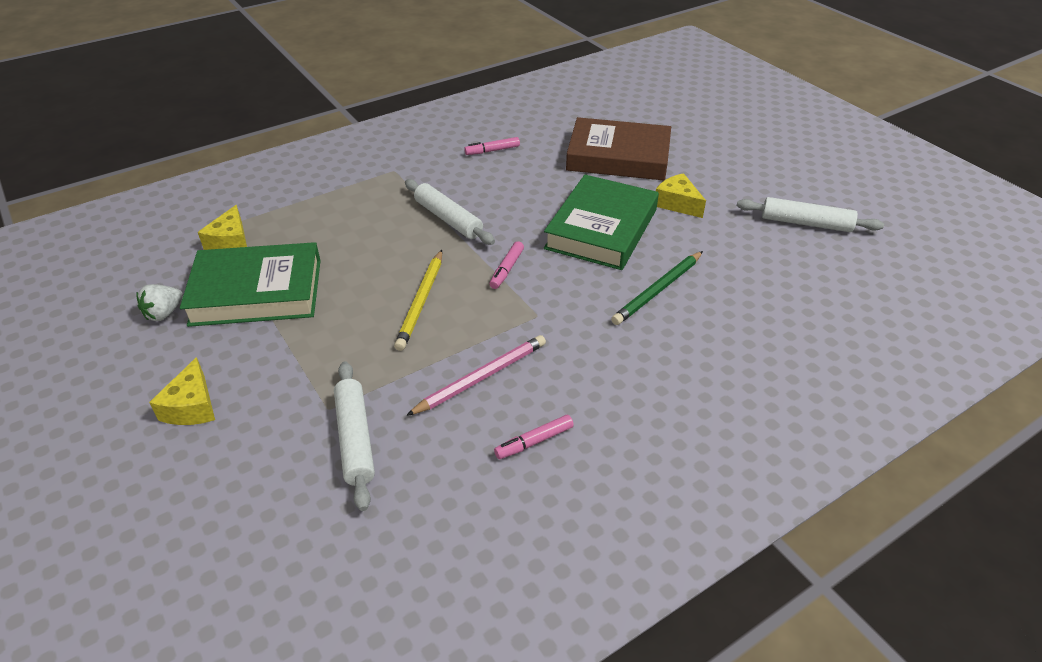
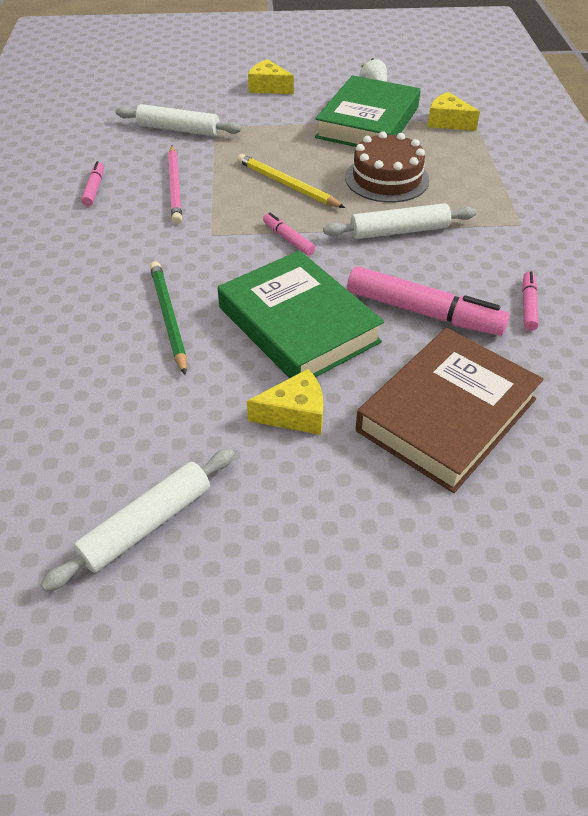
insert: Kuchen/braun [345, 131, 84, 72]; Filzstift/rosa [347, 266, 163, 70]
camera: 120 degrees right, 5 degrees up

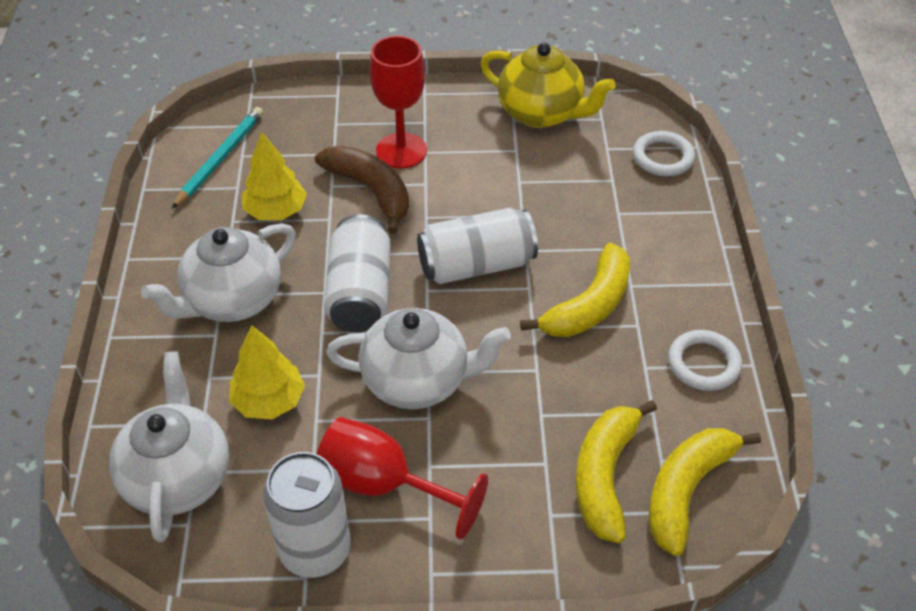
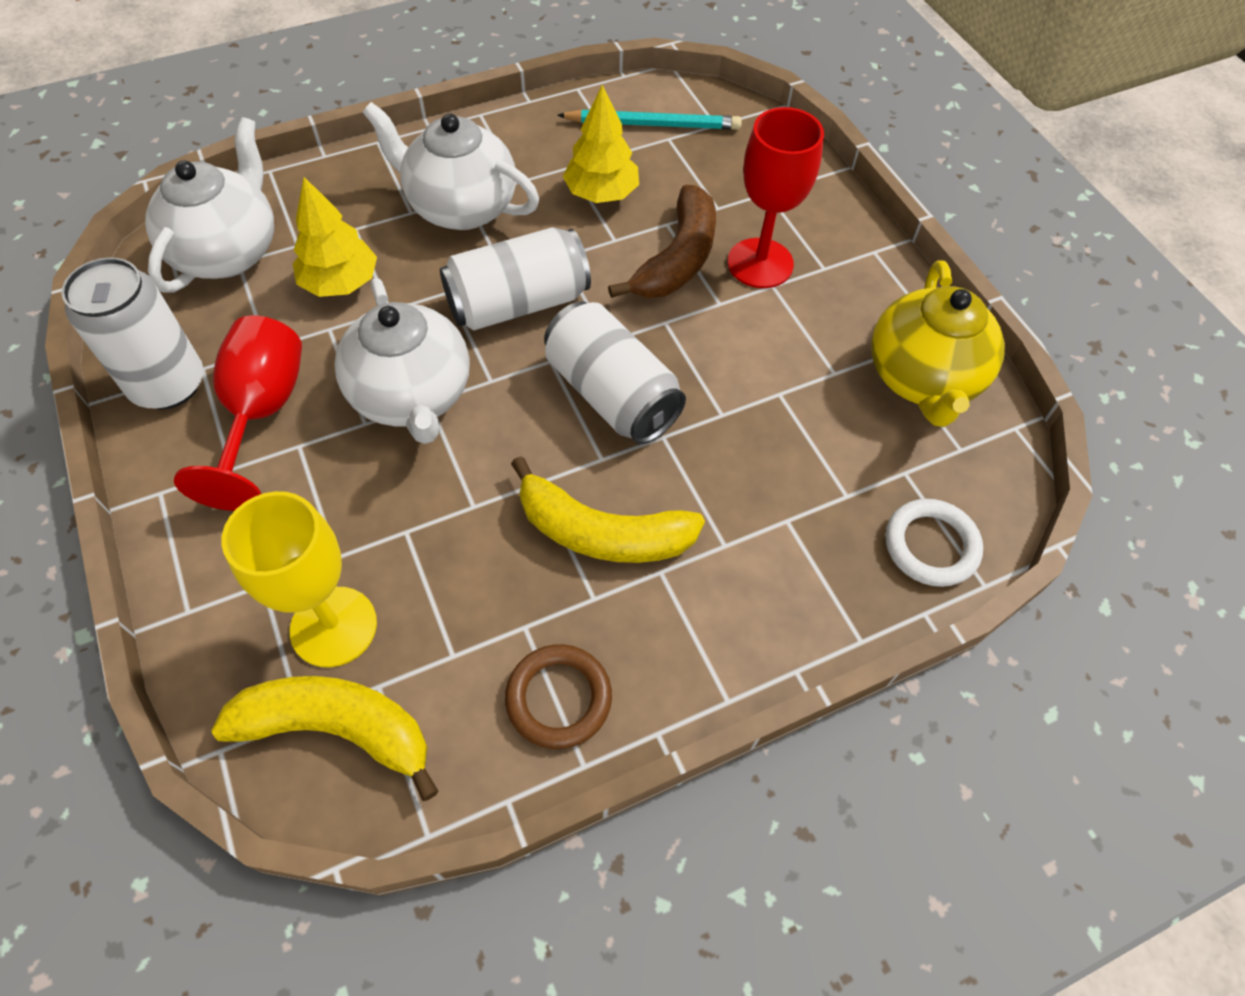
replace: Banane/gelb [575, 400, 82, 143] to Kelch/gelb [221, 491, 156, 177]
recolor: Ring/weiß [668, 330, 74, 61] to Ring/braun [505, 644, 107, 105]
rotate: Teekanne/weiß [109, 351, 120, 191] = [145, 117, 129, 176] 45 degrees counterclockwise
camera: 65 degrees right, 10 degrees up

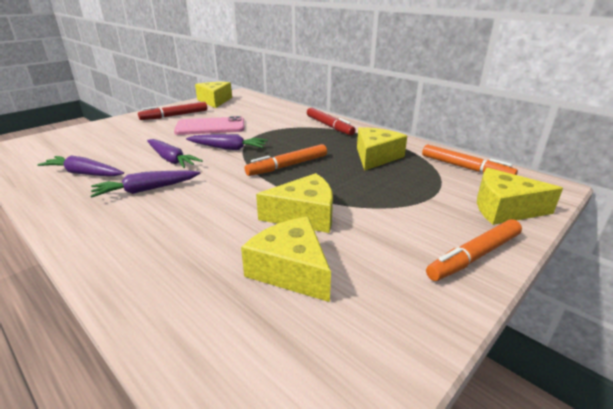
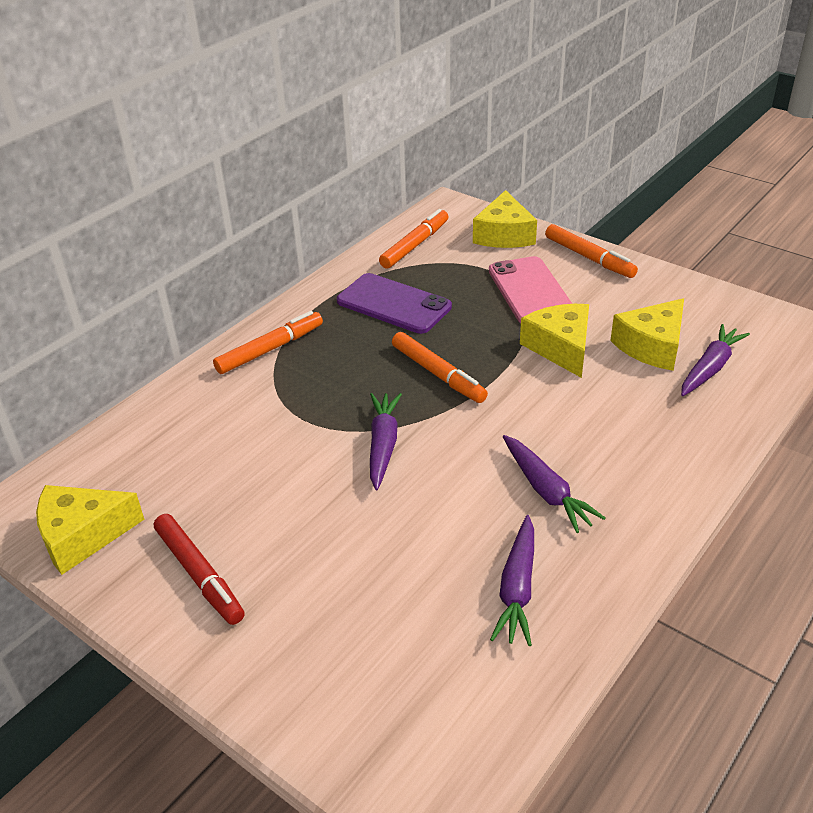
move: Karotte/lila [147, 139, 56, 29] to [681, 324, 69, 72]; Handy/rosa [174, 116, 70, 19] to [489, 256, 83, 67]
replace: Käse/gelb [357, 127, 50, 44] to Handy/lila [337, 273, 115, 61]
recolor: Filzstift/rot [307, 108, 49, 27] to Filzstift/orange [213, 311, 110, 63]
camera: 95 degrees left, 10 degrees up

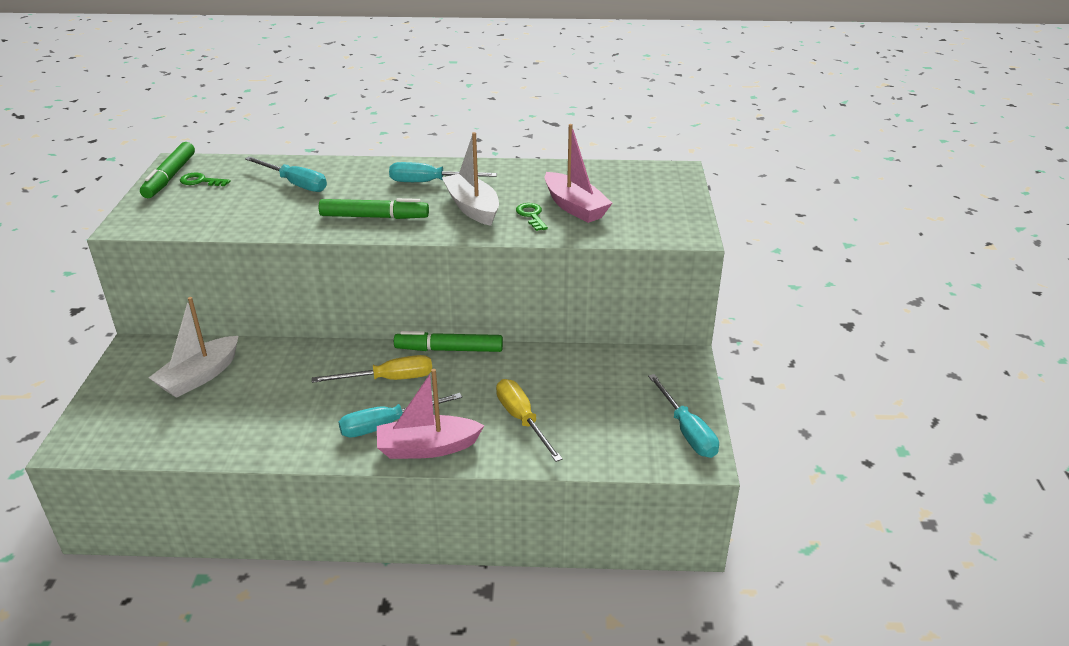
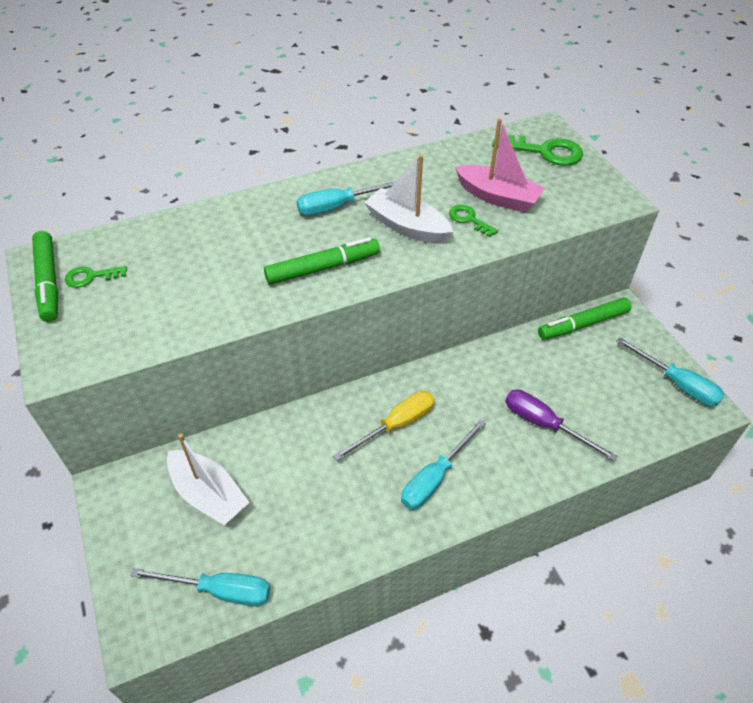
delete: Boot/rosa [377, 369, 107, 90]
insert: Schlüssel/grün [492, 135, 91, 31]
move: Schraubenzieher/türkis [245, 156, 82, 36] to [130, 568, 140, 38]; Filzstift/grün [394, 331, 109, 21] to [538, 297, 93, 43]
recolor: Schraubenzieher/gelb [496, 379, 67, 83] to Schraubenzieher/lila [505, 389, 113, 72]
rotate: Boot/weiß [149, 297, 89, 101] = [167, 434, 83, 91] 60 degrees counterclockwise
camera: 25 degrees left, 15 degrees up

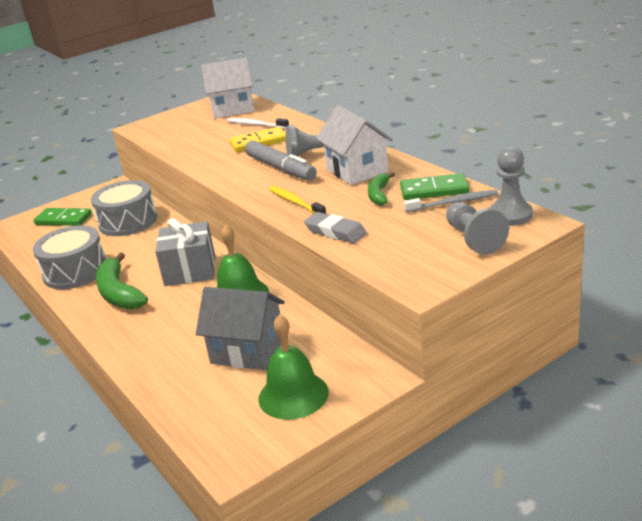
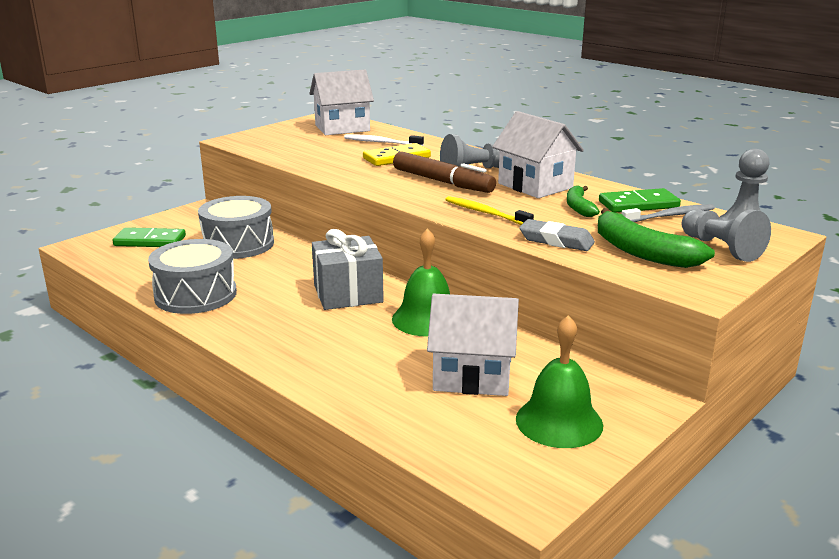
move: Banane/grün [96, 253, 52, 57] to [598, 208, 117, 60]
recolor: Haus/grau [196, 287, 89, 83] to Haus/weiß [427, 294, 92, 102]; Filzstift/grau [245, 140, 72, 41] to Filzstift/braun [393, 151, 103, 42]
camera: 15 degrees left, 5 degrees down

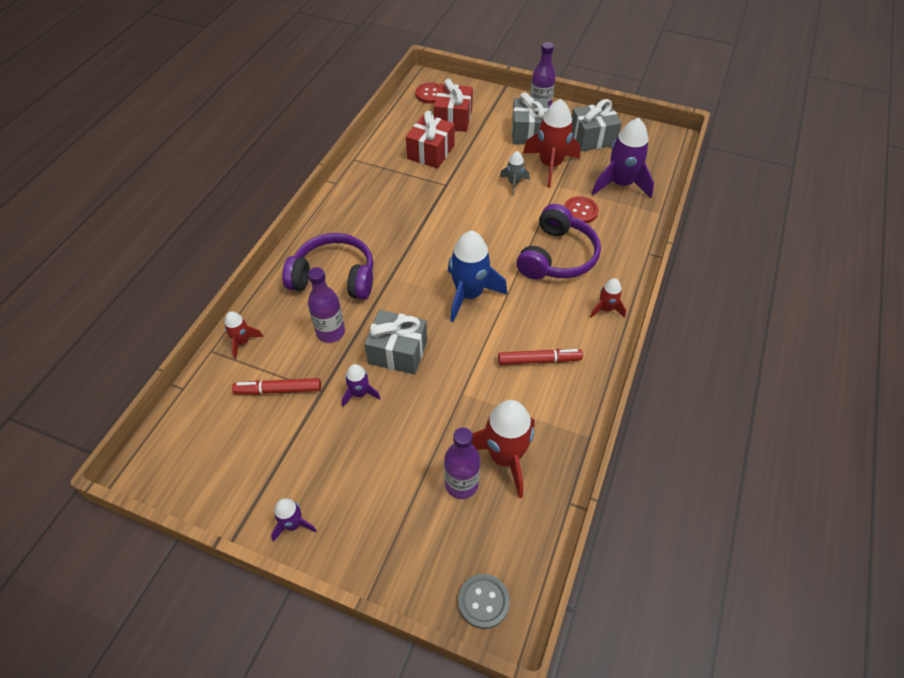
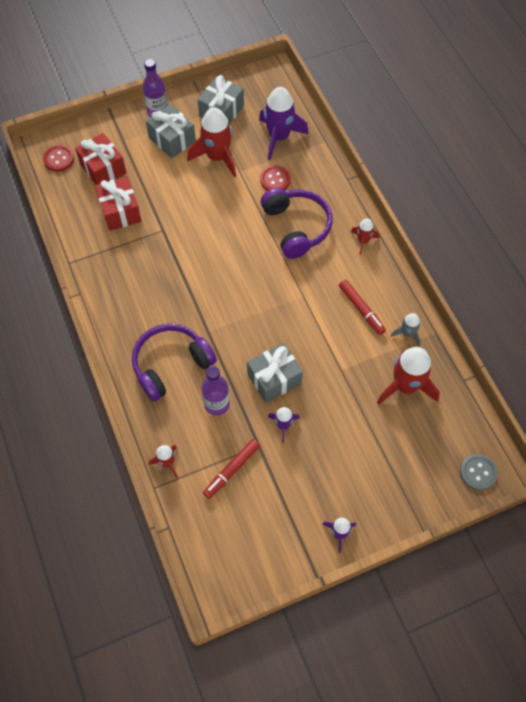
delete: Flasche/lila [444, 427, 36, 72]; Rakete/blau [448, 231, 59, 91]
move: Rakete/grau [500, 151, 30, 44] to [391, 313, 30, 33]
rotate: Filzstift/rot [498, 349, 85, 16] = [339, 280, 47, 55] 105 degrees clockwise
camera: 45 degrees left, 10 degrees up

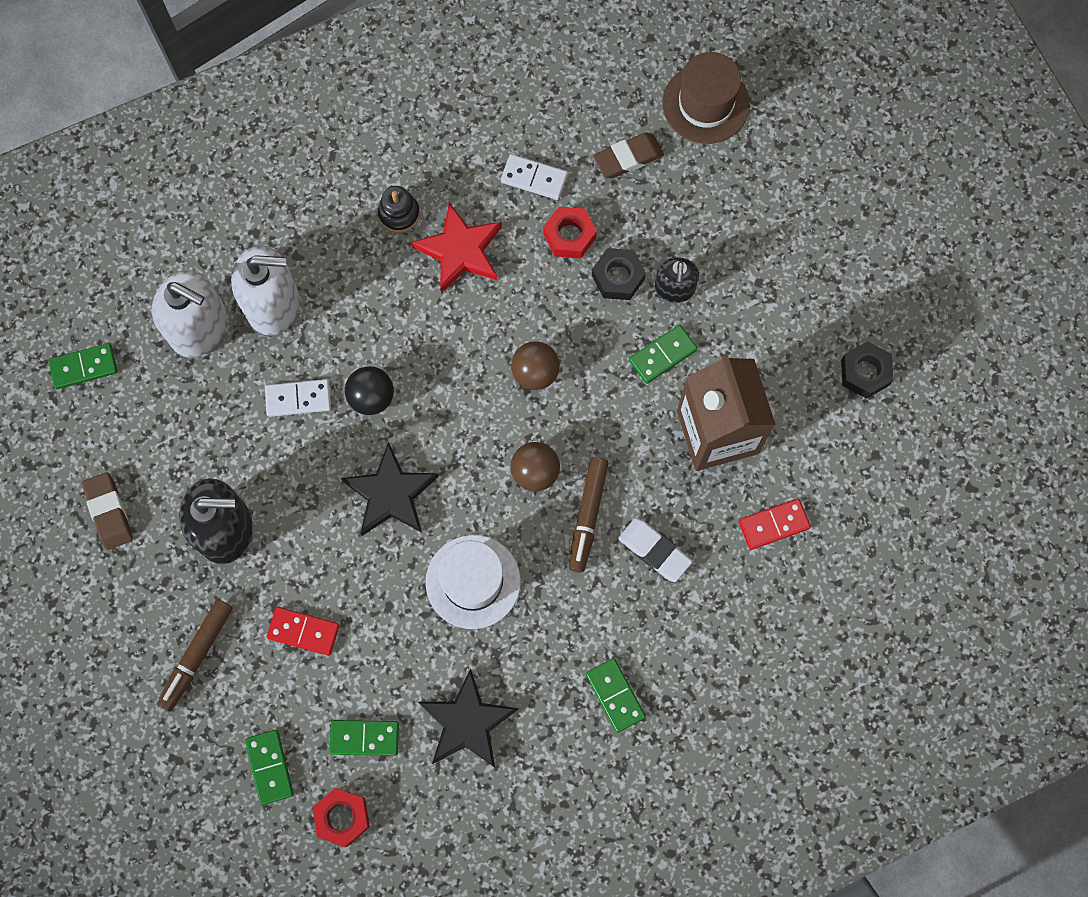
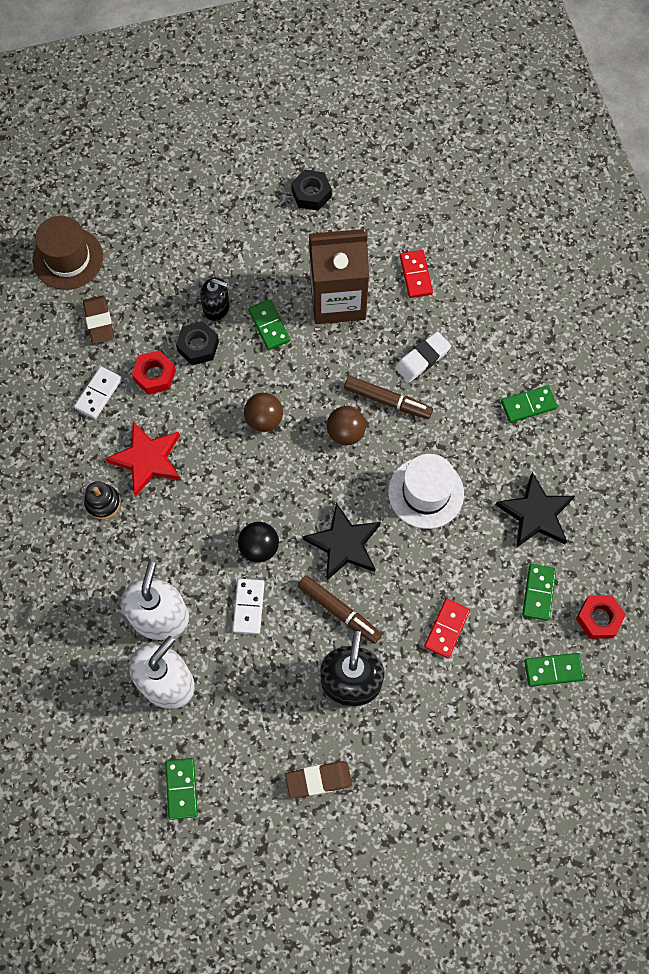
move: Filzstift/braun [157, 599, 76, 113] to [298, 575, 84, 69]
camera: 80 degrees left, 5 degrees down

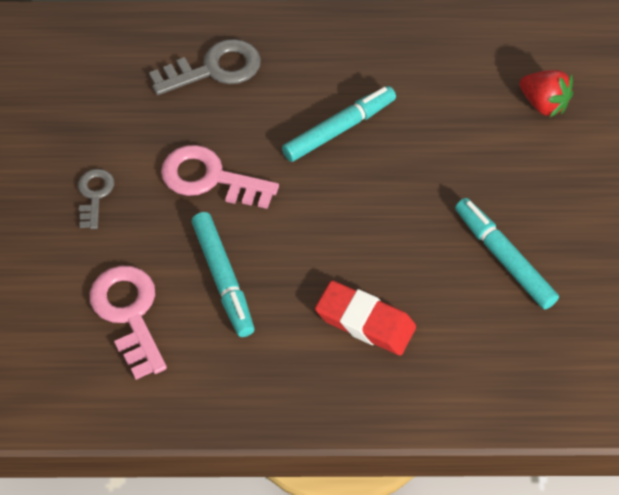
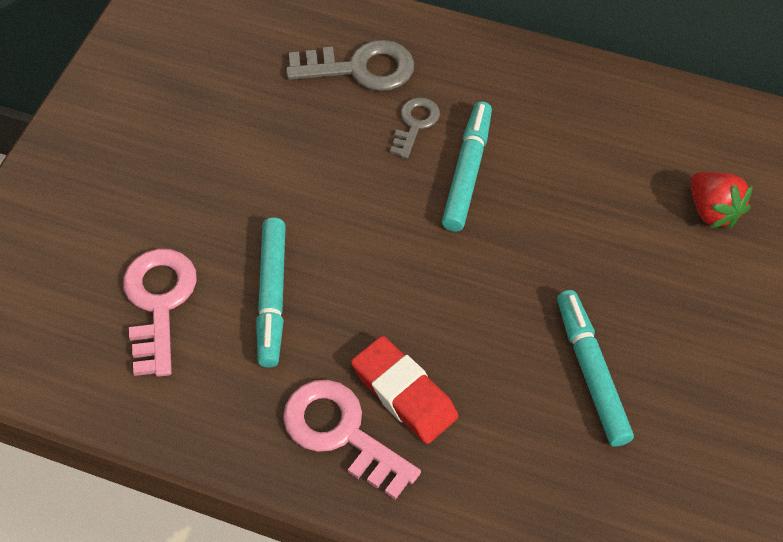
move: Schlüssel/grau [78, 169, 36, 60] to [390, 97, 50, 62]; Schlüssel/rosa [161, 145, 118, 64] to [283, 380, 138, 120]
rotate: Filzstift/türkis [282, 86, 114, 76] = [442, 101, 50, 131] 60 degrees counterclockwise
camera: 20 degrees right, 0 degrees up

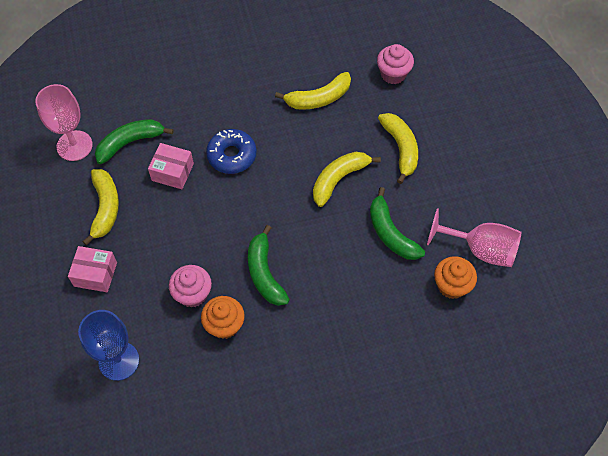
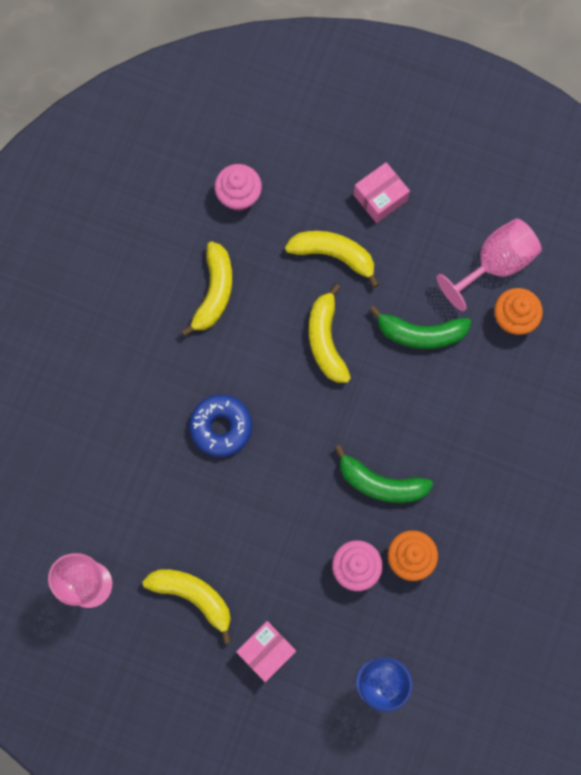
delete: Banane/grün [95, 119, 79, 45]
move: Schachtel/rosa [148, 143, 46, 46] to [354, 162, 56, 61]
camera: 55 degrees left, 15 degrees up

